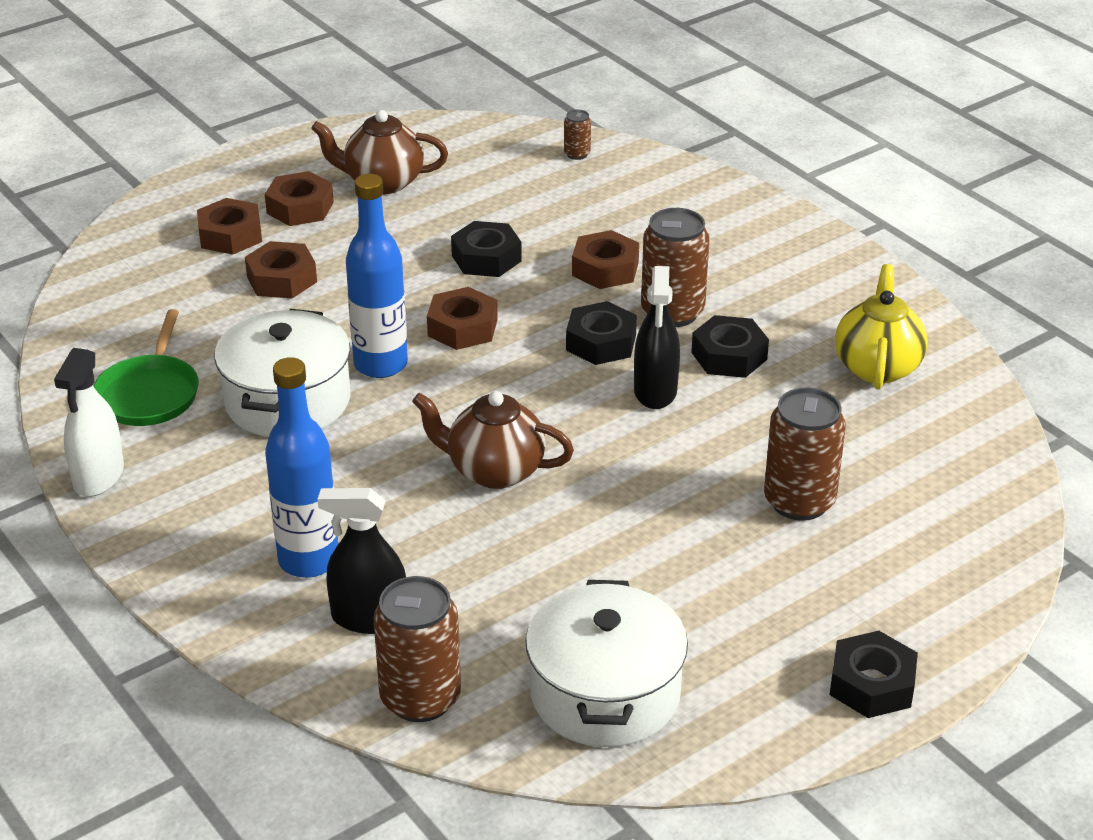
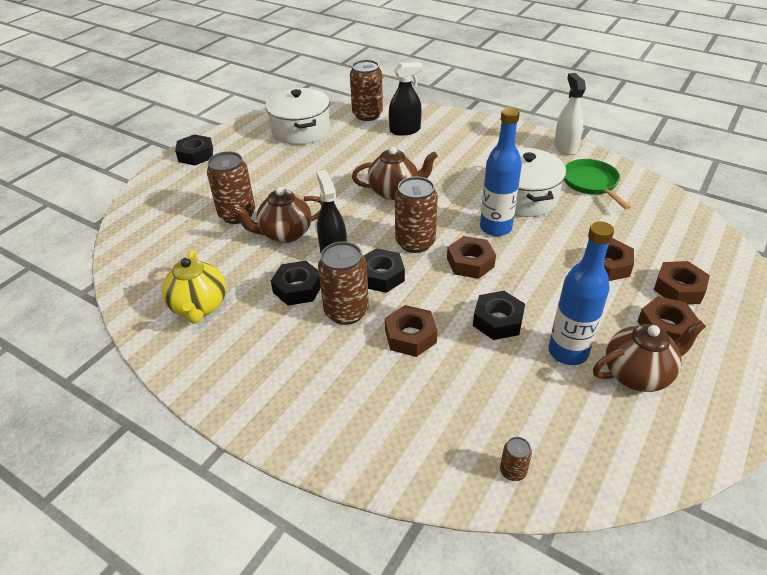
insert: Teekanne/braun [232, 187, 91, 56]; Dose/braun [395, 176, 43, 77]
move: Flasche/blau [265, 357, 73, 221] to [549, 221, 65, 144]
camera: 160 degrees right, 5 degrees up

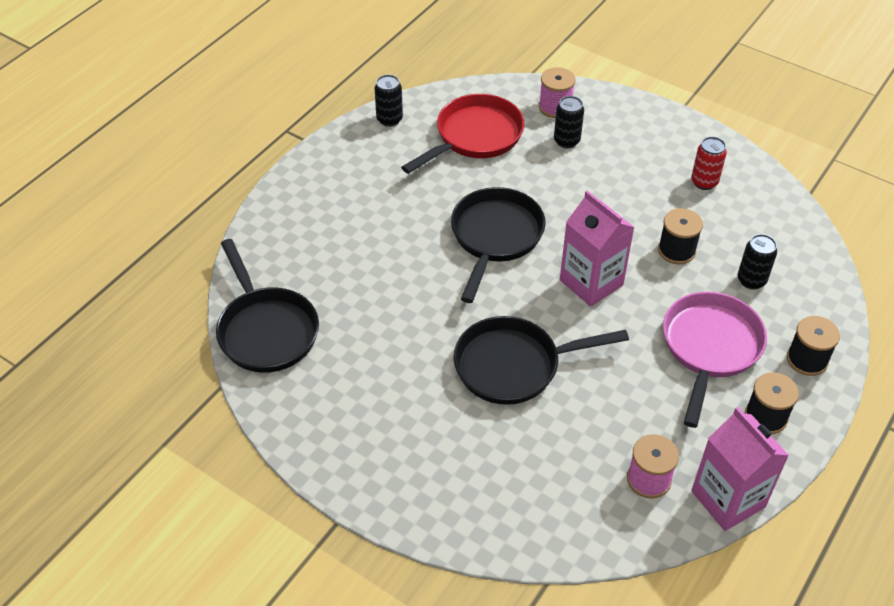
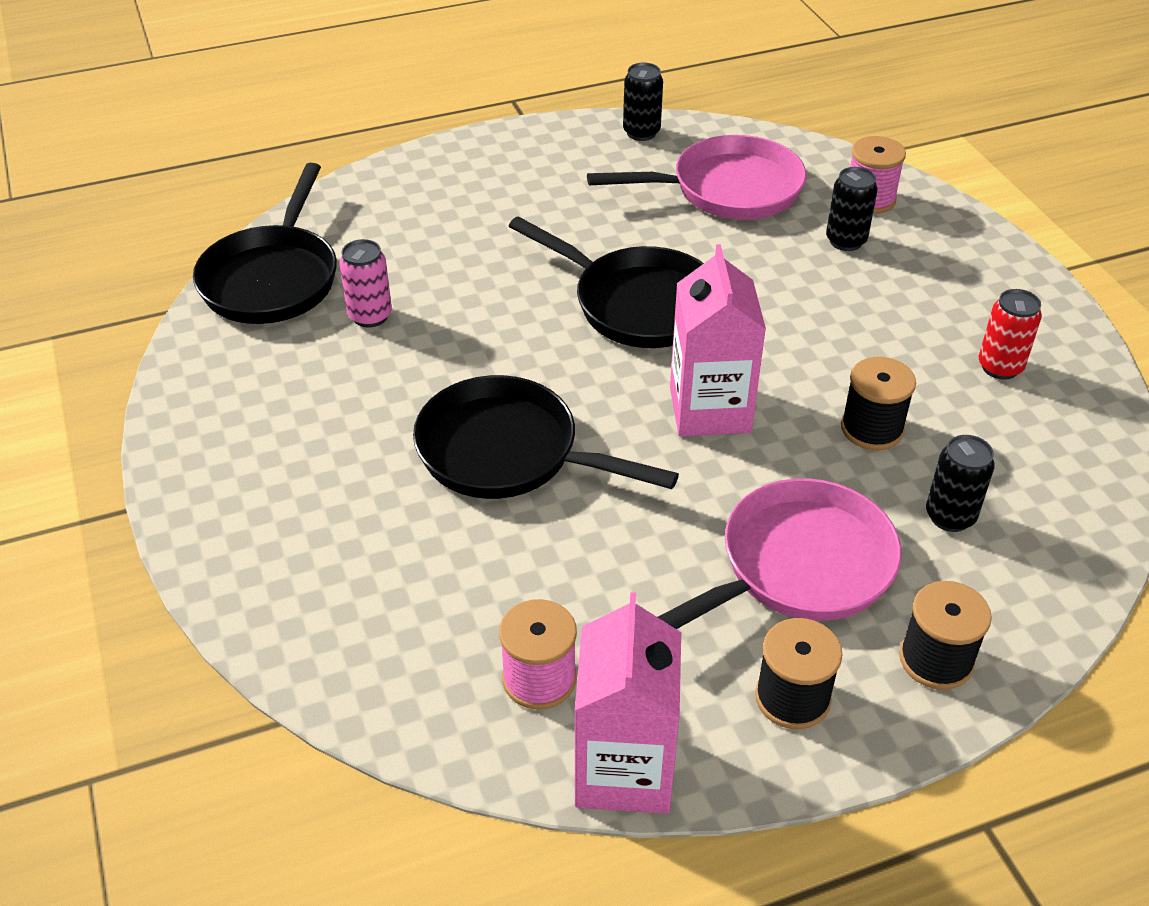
insert: Dose/rosa [340, 239, 52, 89]
recolor: Pfanne/rot [401, 94, 123, 80] to Pfanne/rosa [587, 135, 220, 85]
rotate: Pfanne/schwarz [451, 187, 95, 116] = [509, 216, 195, 132] 75 degrees clockwise
camera: 35 degrees right, 5 degrees down

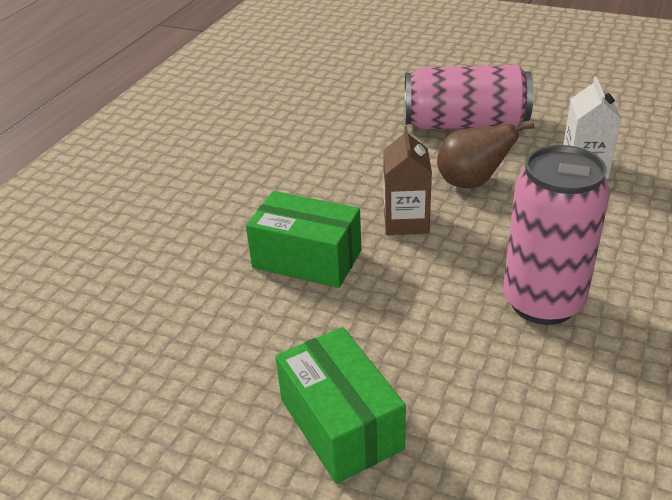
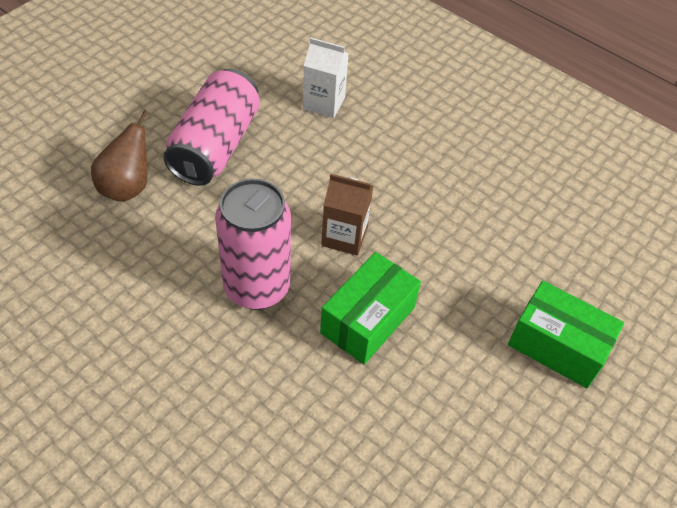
move: Birne/braun [437, 123, 97, 65] to [91, 110, 58, 92]; Dose/rosa [503, 145, 107, 180] to [215, 179, 76, 131]
rotate: Schachtel/grün [275, 327, 131, 157] = [508, 280, 116, 108] 45 degrees clockwise
camera: 80 degrees left, 15 degrees up

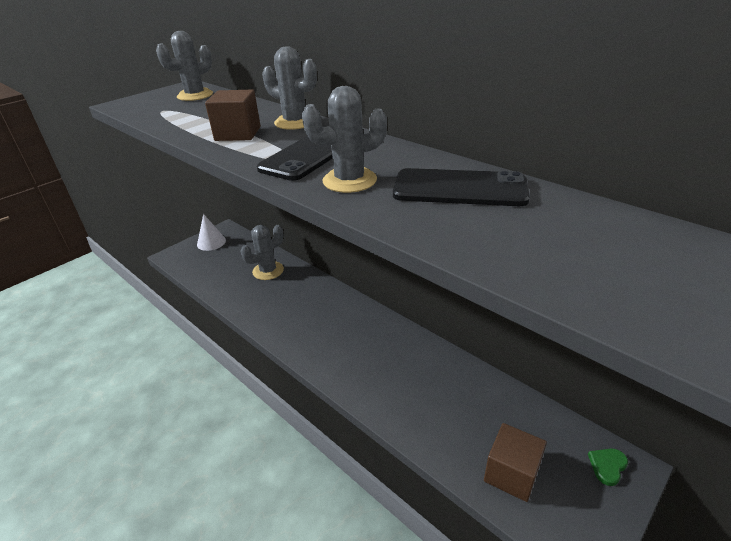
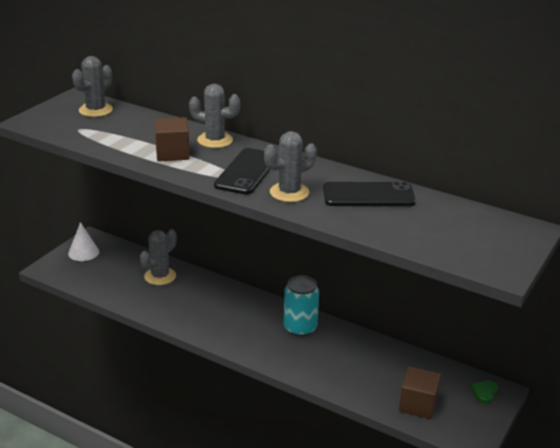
insert: Dose/türkis [284, 275, 35, 62]
camera: 15 degrees left, 5 degrees down

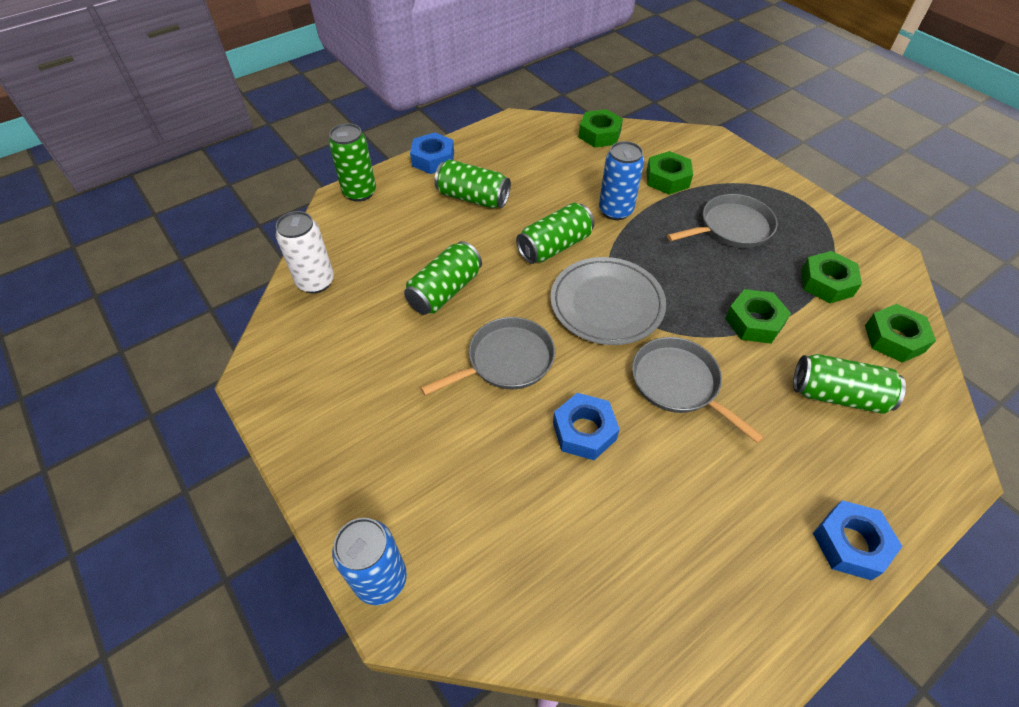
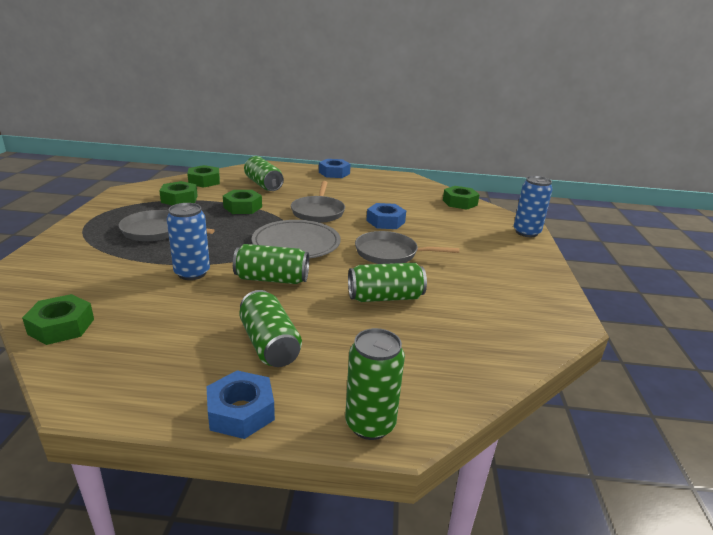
delete: Dose/weiß [276, 211, 58, 82]
move: Sechskantmutter/grün [646, 151, 47, 44] to [443, 186, 37, 24]
camera: 140 degrees left, 25 degrees down

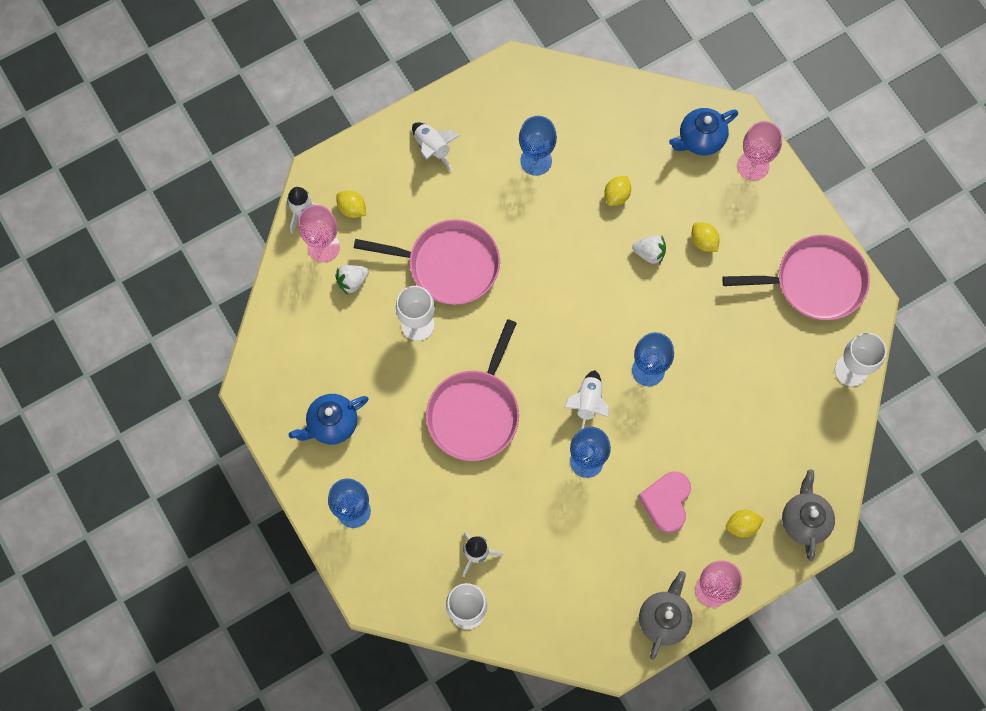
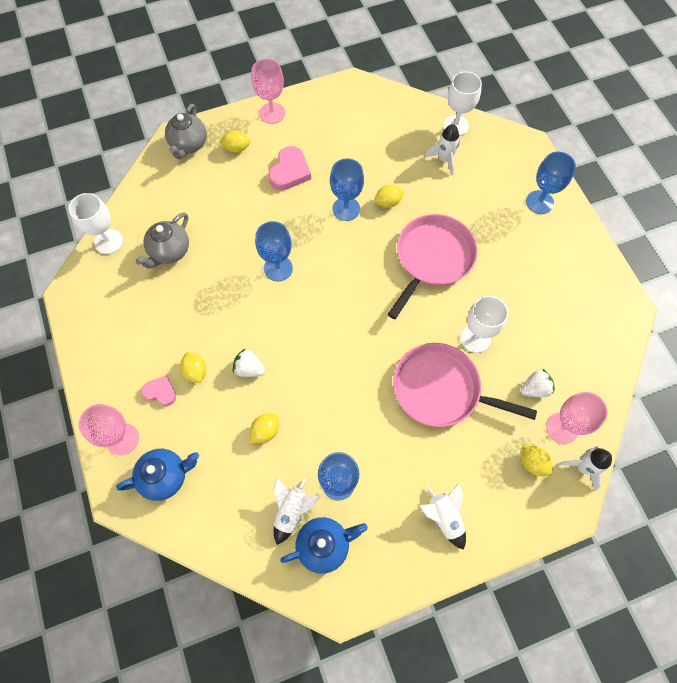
delete: Pfanne/rosa [722, 235, 148, 85]
insert: Herz/rosa [141, 376, 35, 30]; Zitrone/gelb [374, 185, 30, 23]
move: Teekanne/blau [289, 394, 80, 50] to [280, 517, 88, 57]; Rakete/weiß [564, 370, 45, 59] to [273, 478, 46, 67]; Teekanne/grau [639, 571, 53, 89] to [135, 212, 54, 57]
camera: 170 degrees left, 5 degrees down

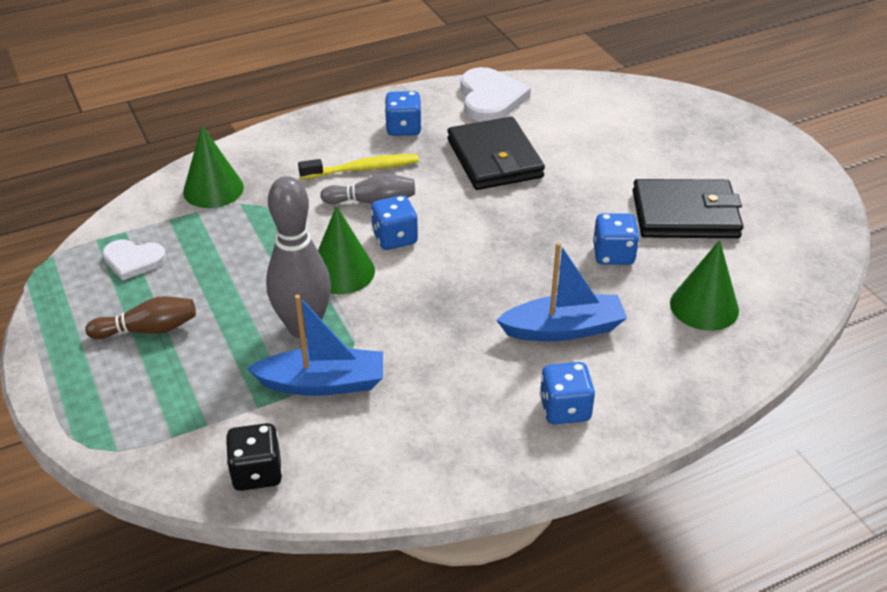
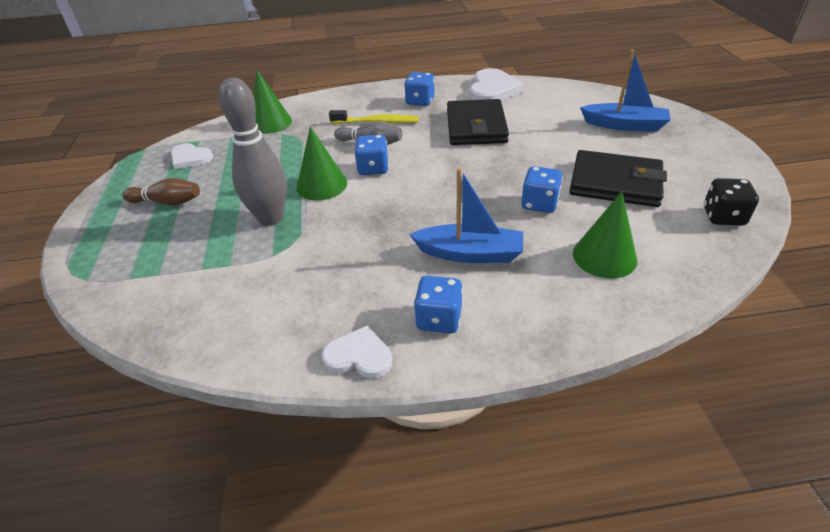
insert: Herz/weiß [322, 325, 70, 54]
move: Spielwürfel/schwarz [226, 423, 57, 68] to [704, 178, 55, 48]; Boot/blau [246, 295, 137, 101] to [580, 49, 91, 83]
camera: 20 degrees right, 0 degrees up

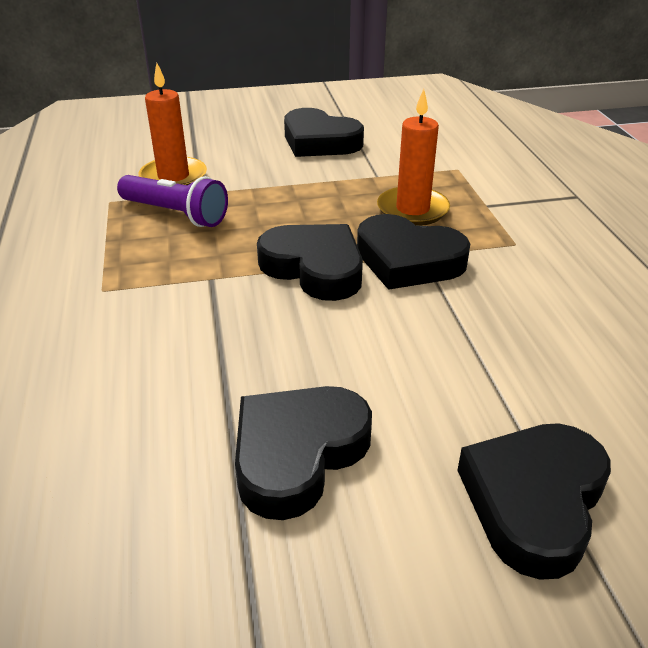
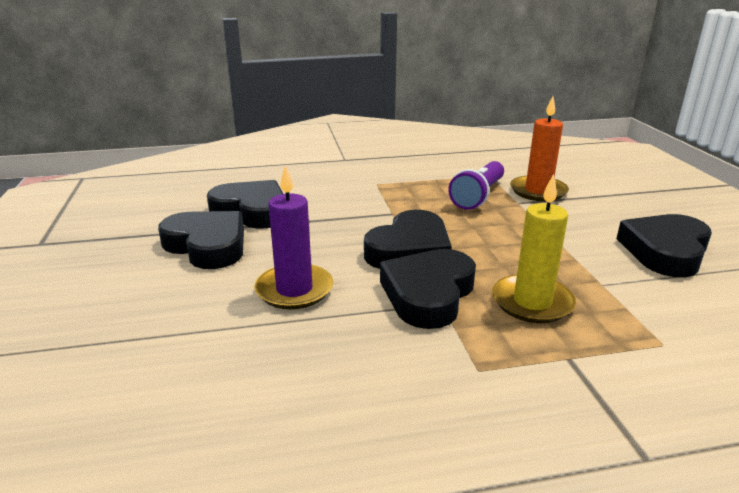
insert: Kerze/lila [254, 165, 79, 144]
move: Herz/schwarz [457, 423, 154, 157] to [207, 180, 76, 49]
recolor: Kerze/orange [377, 89, 73, 137] to Kerze/gelb [492, 174, 84, 149]
camera: 90 degrees right, 10 degrees down

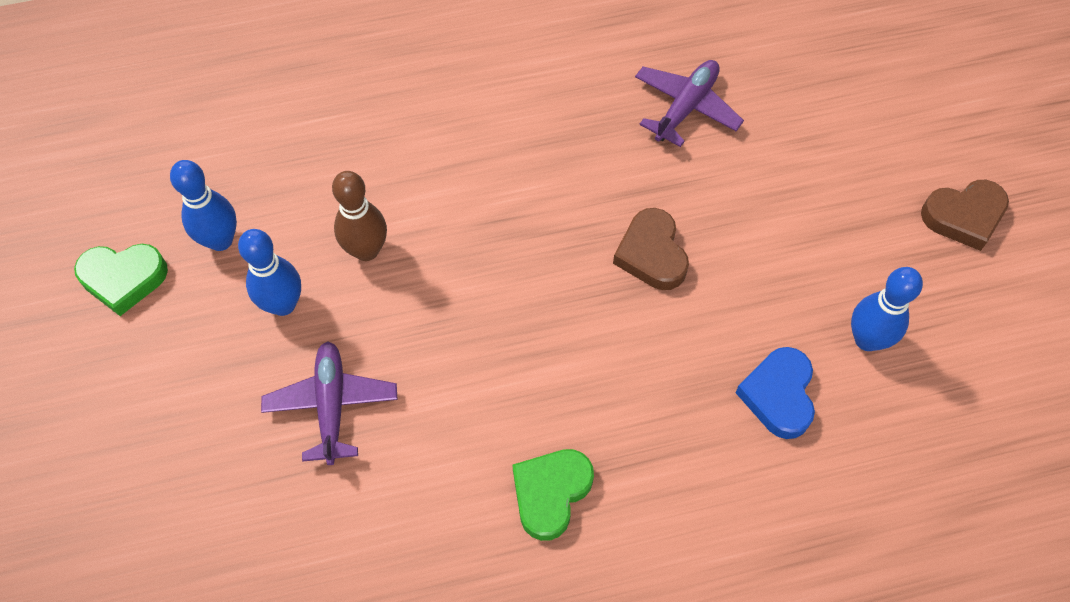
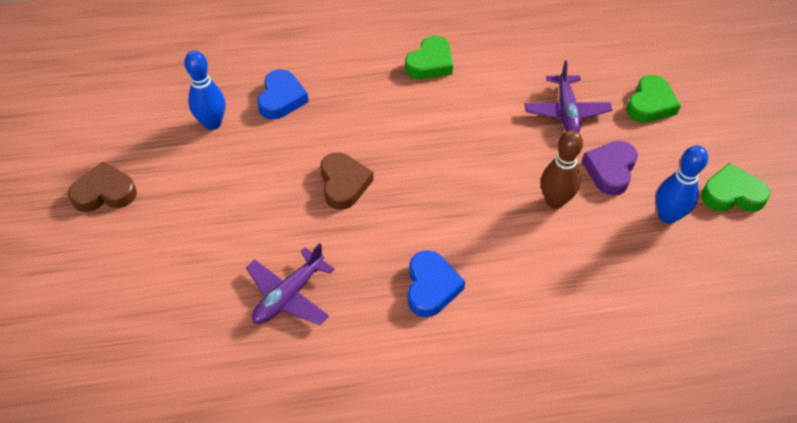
insert: Herz/blau [408, 250, 57, 67]; Herz/grün [626, 75, 55, 48]
replace: Bowlingkegel/blau [238, 229, 63, 87] to Herz/lila [582, 141, 56, 55]
camera: 175 degrees left, 10 degrees down

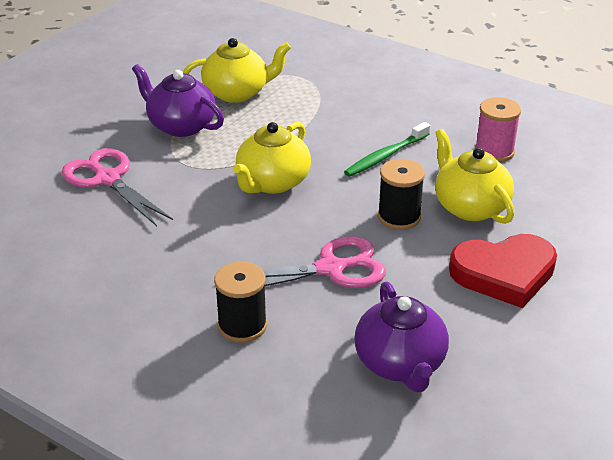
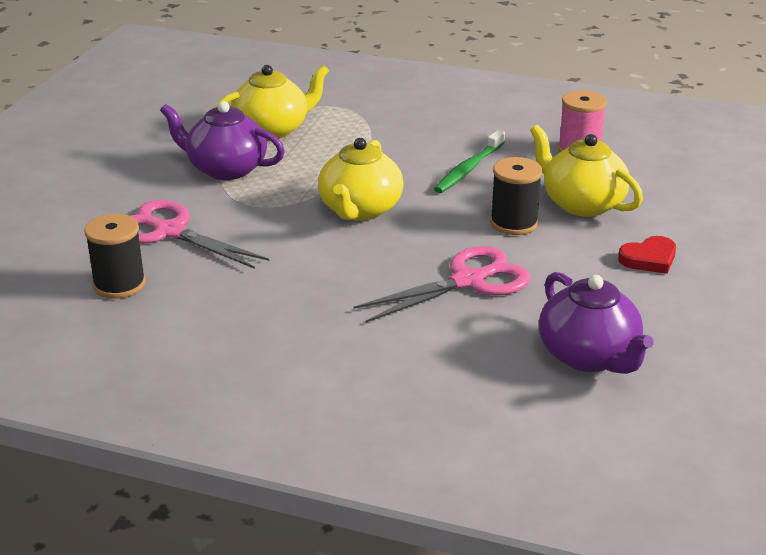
move: Garnrolle/schwarz [214, 261, 53, 82] to [84, 214, 62, 85]
resize: Herz/rot [449, 234, 108, 74] = [618, 236, 58, 38] x0.53
camera: 15 degrees left, 5 degrees down

